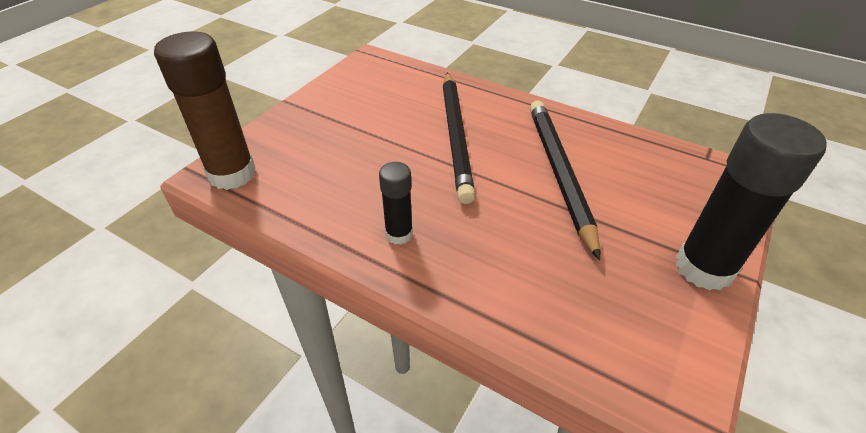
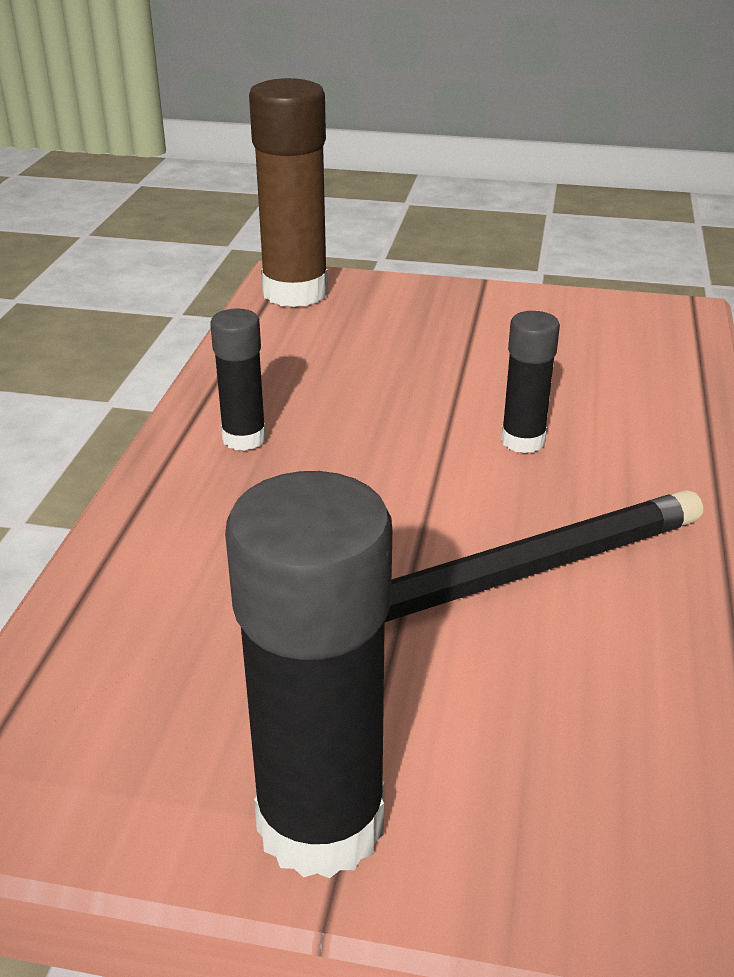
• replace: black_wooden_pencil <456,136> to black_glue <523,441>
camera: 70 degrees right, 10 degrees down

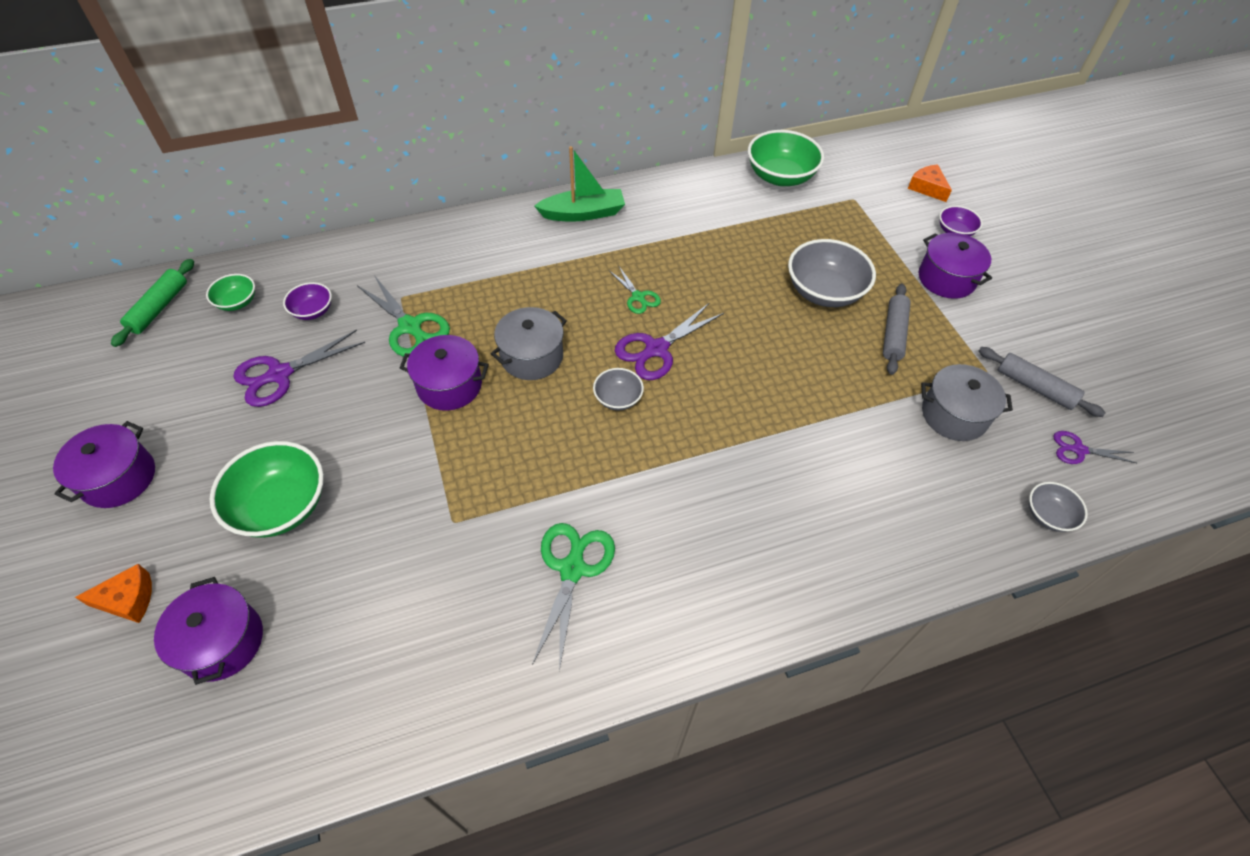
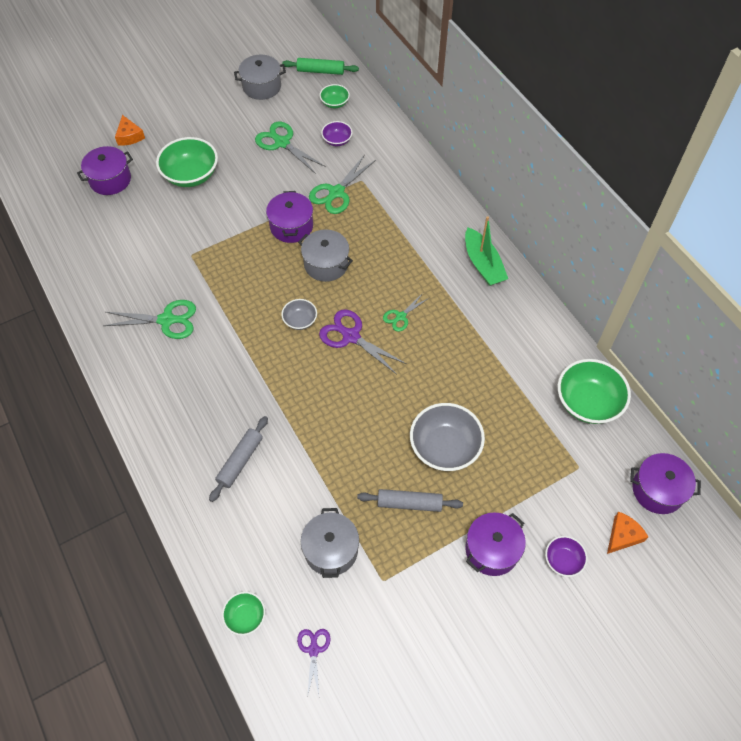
• move: grey_dough_roller <1034,387> to <240,461>
• recolor: grey_deep_dish <1048,515> to leaf-green_deep_dish <245,617>
• insert: grey_pot <262,86>
• recolor: royal_purple_shears <280,374> to leaf-green_shears <282,143>
• move: royal_purple_pot <118,478> to <657,490>
camera: 80 degrees right, 5 degrees up

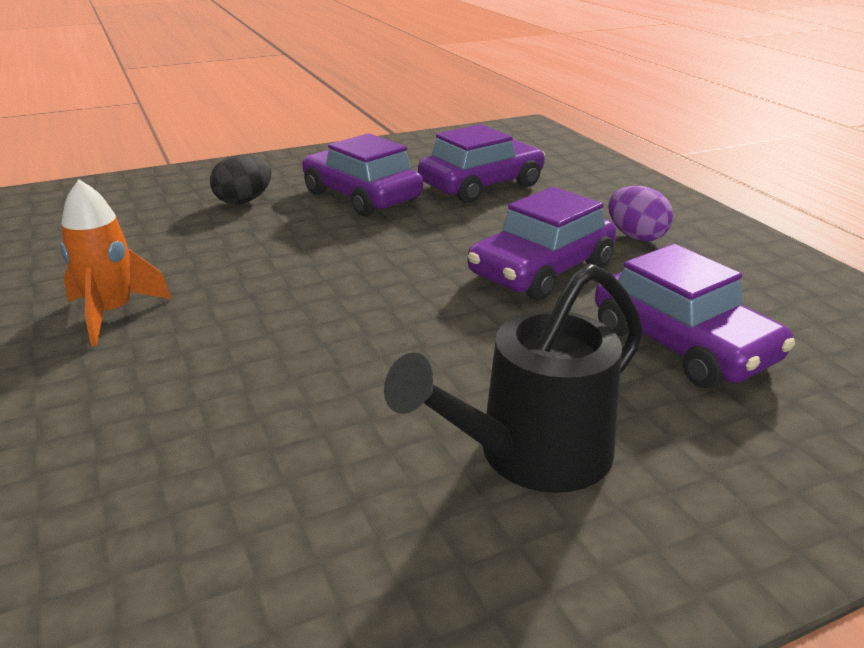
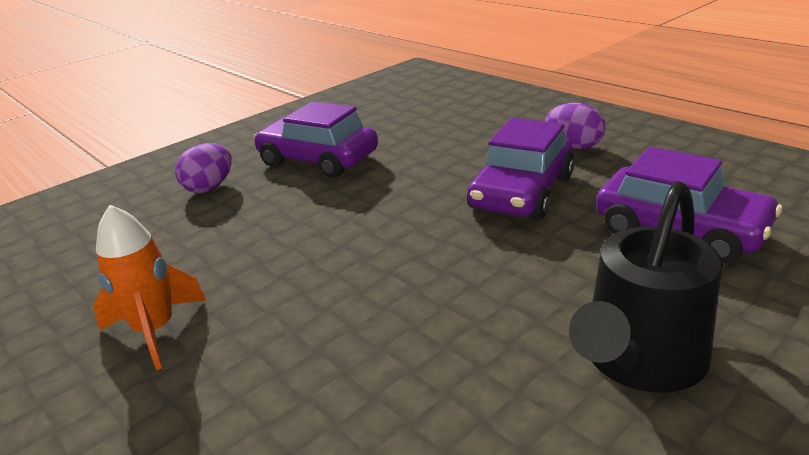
• recolor: black_egg <243,201> to royal_purple_egg <209,187>
• delete: royal_purple_toy_car <481,185>
camera: 15 degrees left, 0 degrees up

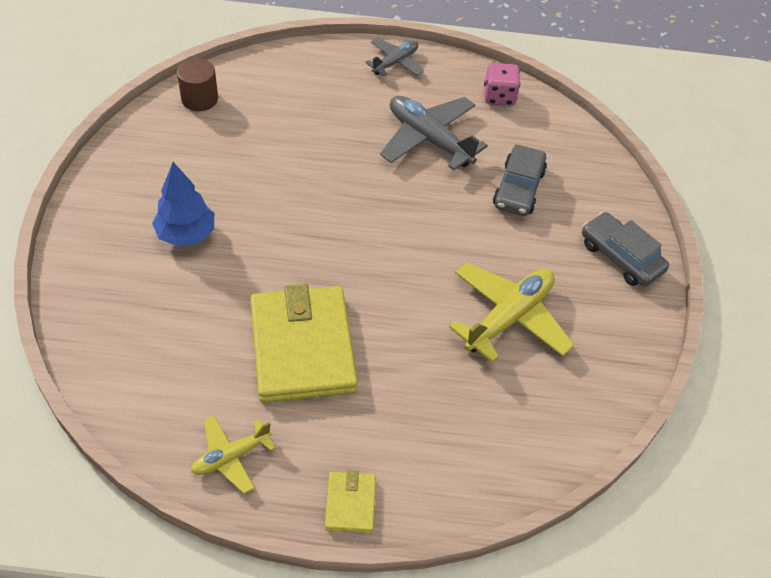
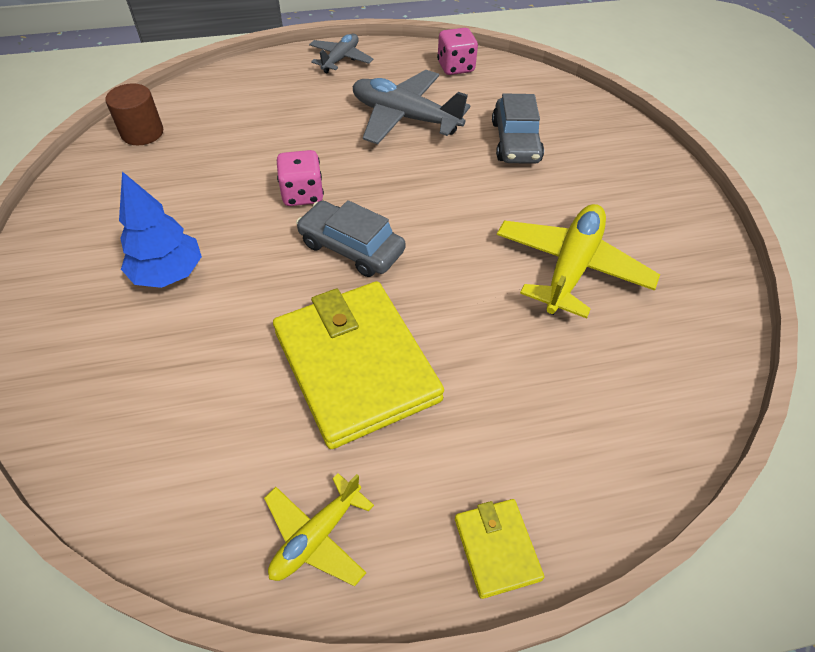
• insert: pink_die <302,194>
• move: grey_toy_car <621,257> to <351,247>
camera: 15 degrees left, 0 degrees up

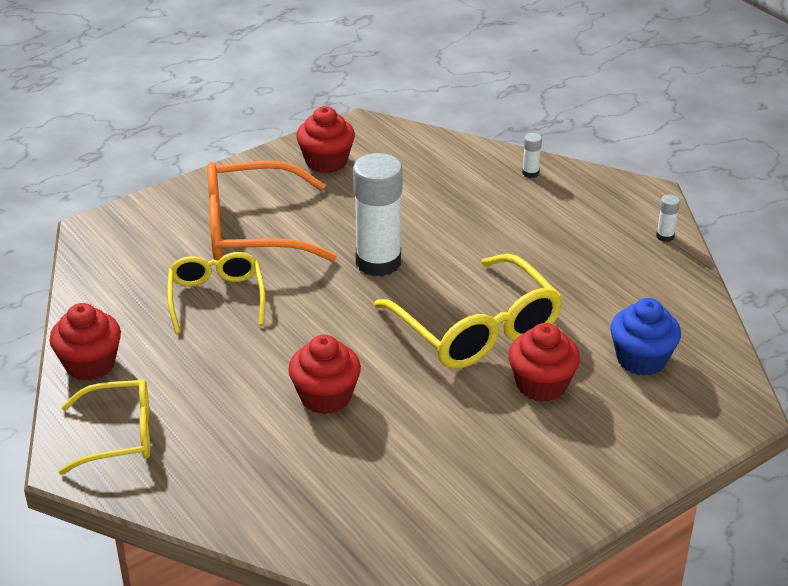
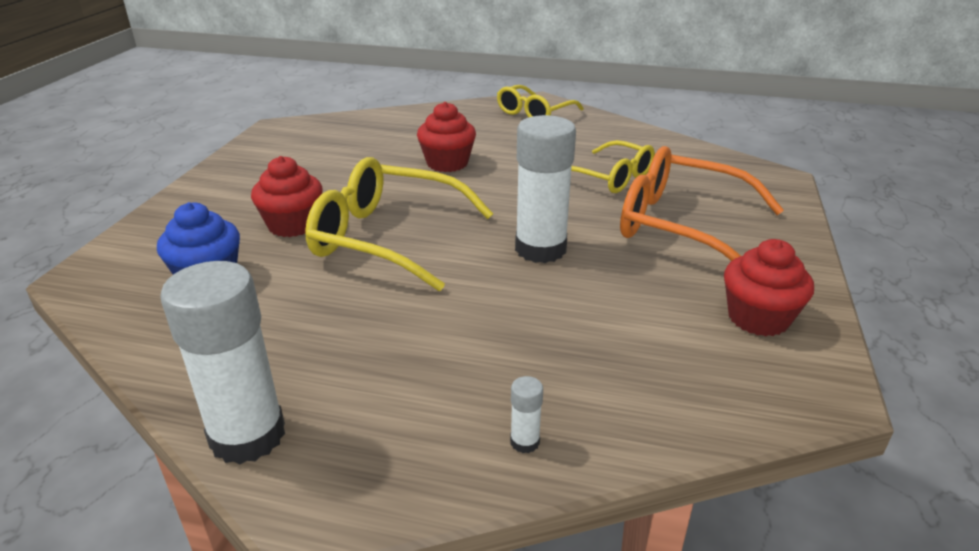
• resize: snow-white_glue <665,236> = <247,435> x2.49
• rotate: orange_spectacles <252,230> = <681,225> 105 degrees counterclockwise
• delete: crimson_fairy_cake <90,364>
camera: 140 degrees right, 5 degrees down

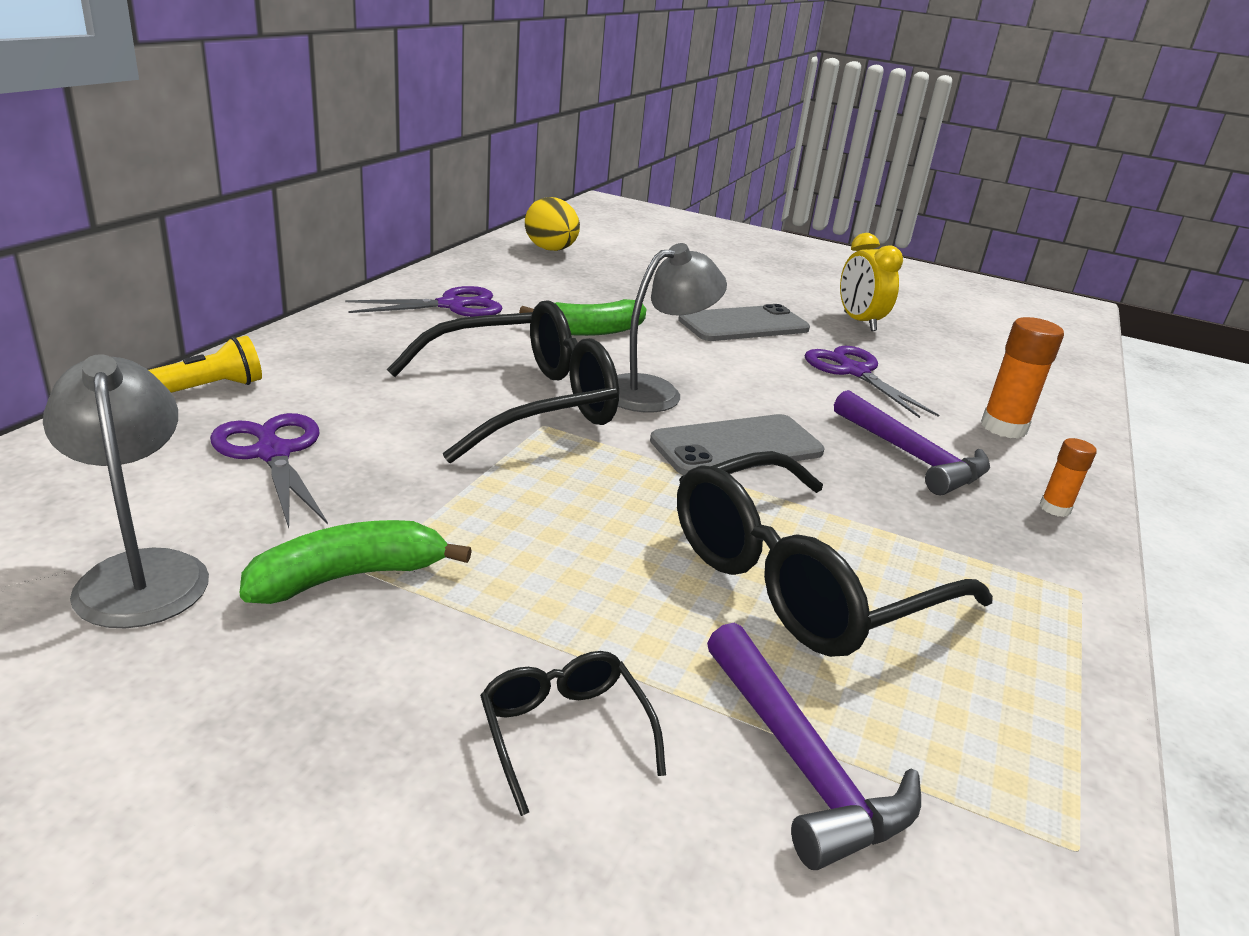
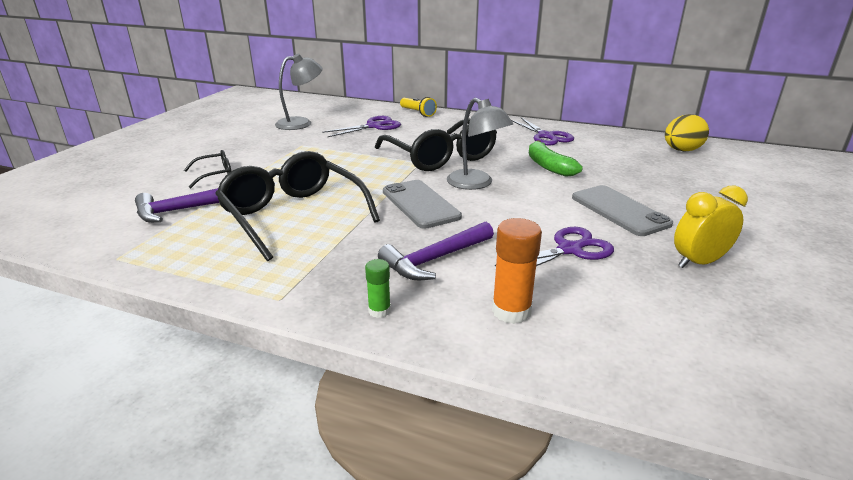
• recolor: orange_glue <1054,508> to leaf-green_glue <379,311>
• delete: leaf-green_banana_fruit <349,577>
camera: 90 degrees right, 0 degrees up

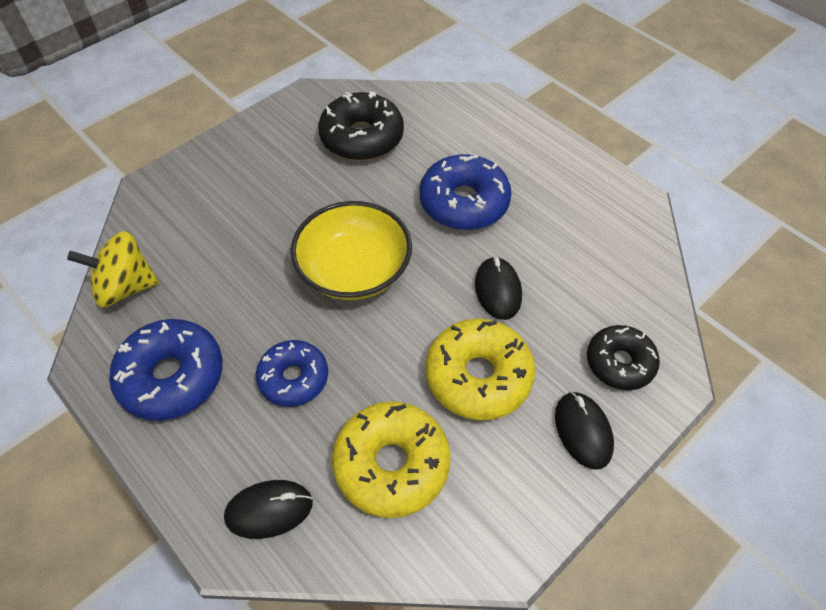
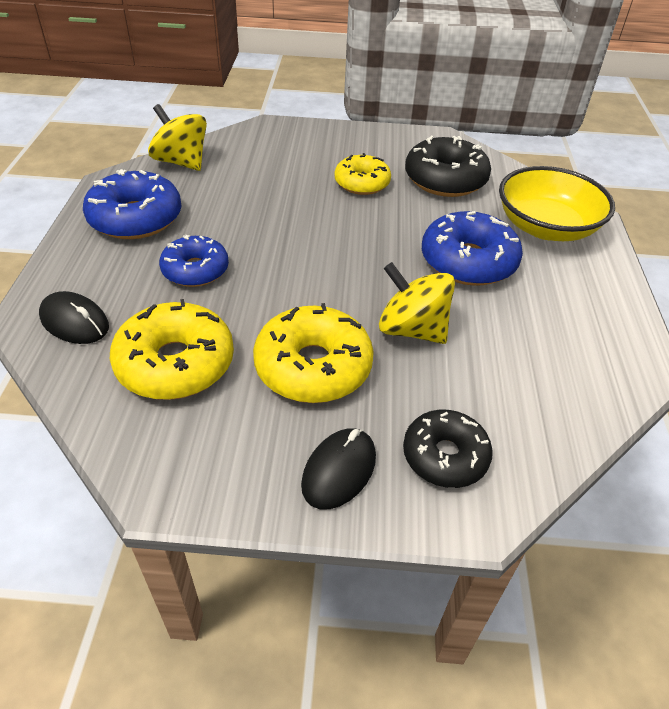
• insert: yellow_donut <362,183>
• replace: black_PC_mouse <497,290> to yellow_spinning_top <412,329>
• move: yellow_deep_dish <354,270> to <546,227>
camera: 45 degrees right, 10 degrees down

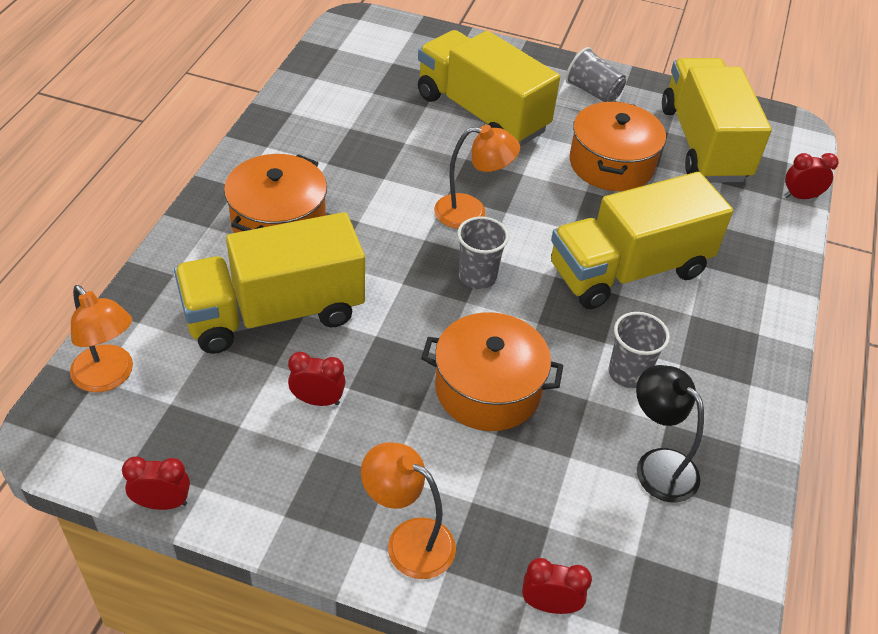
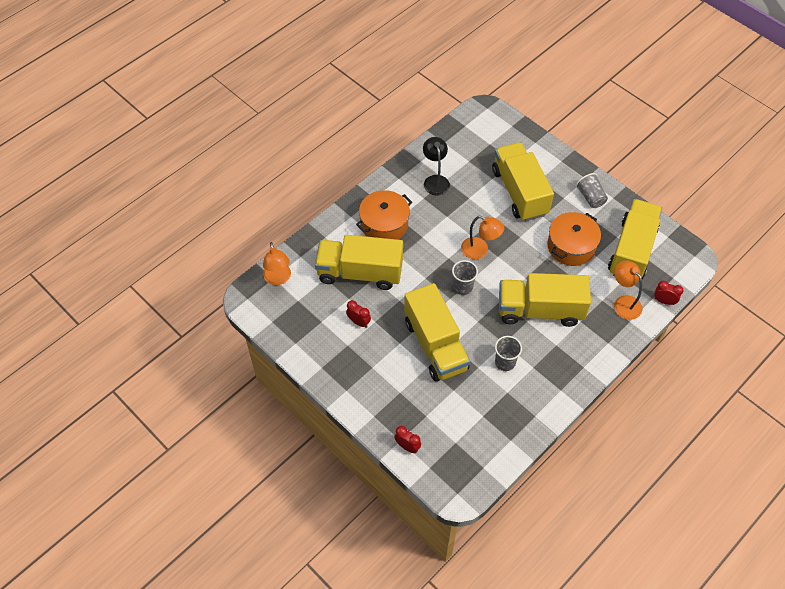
• replace: orange_pot <488,389> to yellow_truck <435,345>
• move: black_reading_lamp <657,465> to <435,180>
• move: orange_reading_lamp <408,540> to <623,303>
• delete: crimson_alarm_clock <163,503>
camera: 30 degrees right, 10 degrees up

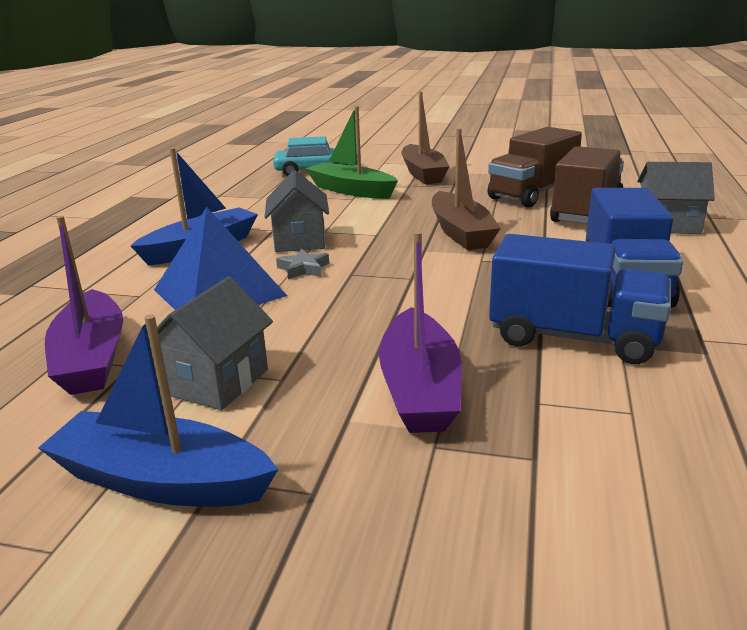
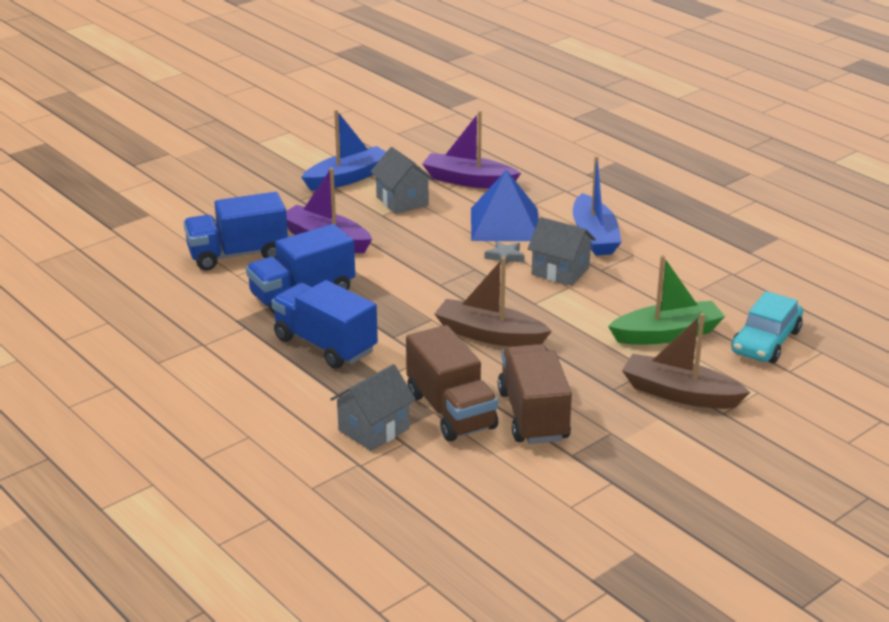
• insert: cobalt_truck <238,255>
camera: 125 degrees right, 5 degrees up

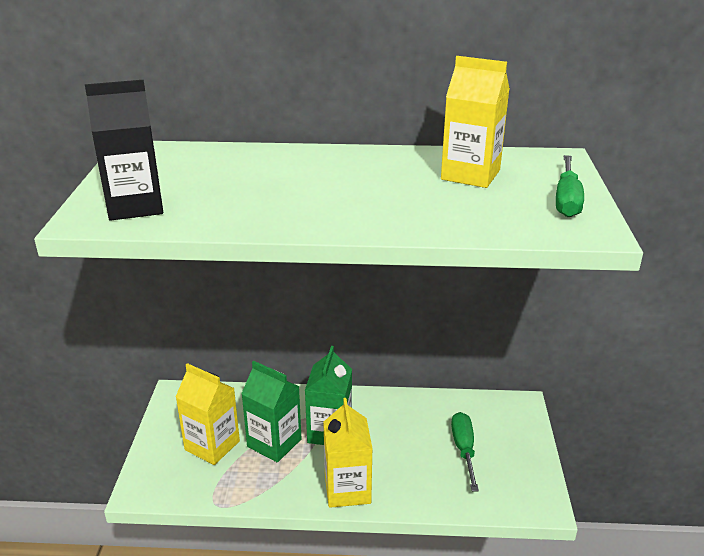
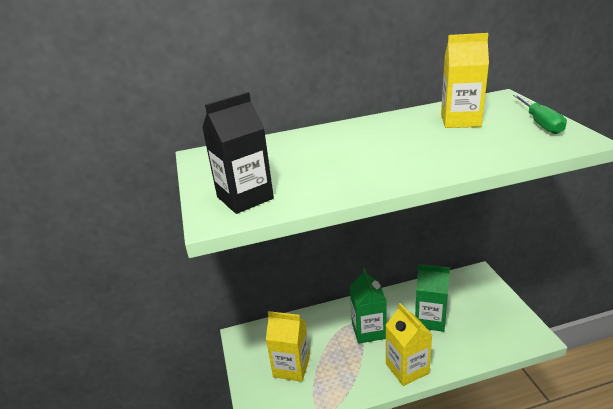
• move: leaf-green_juice_carton <274,443> to <430,319>
• delete: leaf-green_screwdriver <464,449>
camera: 15 degrees left, 0 degrees up

